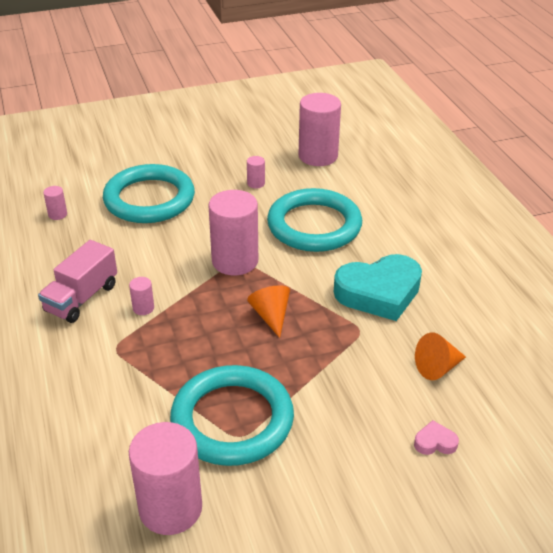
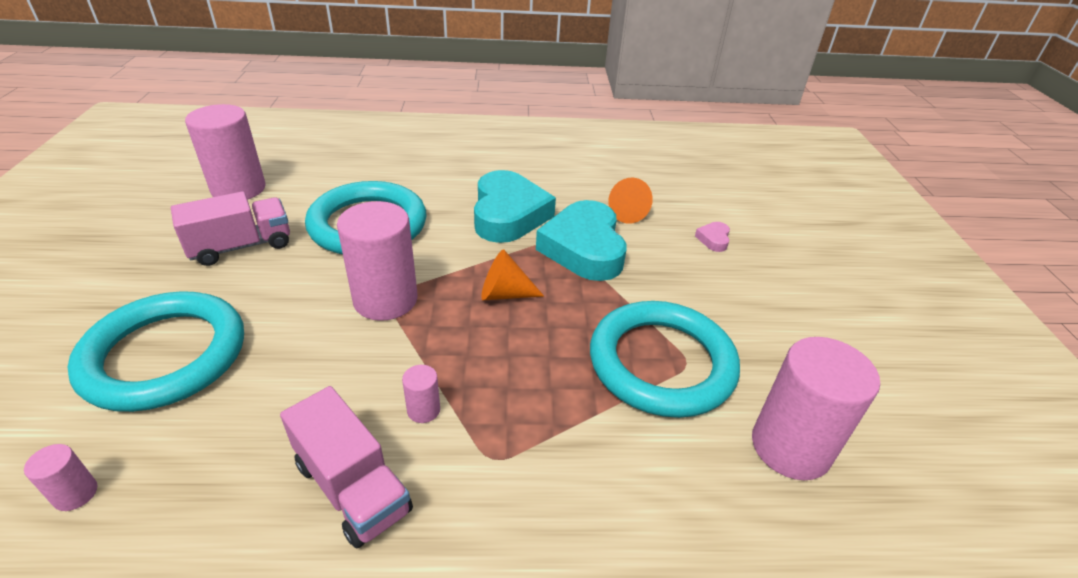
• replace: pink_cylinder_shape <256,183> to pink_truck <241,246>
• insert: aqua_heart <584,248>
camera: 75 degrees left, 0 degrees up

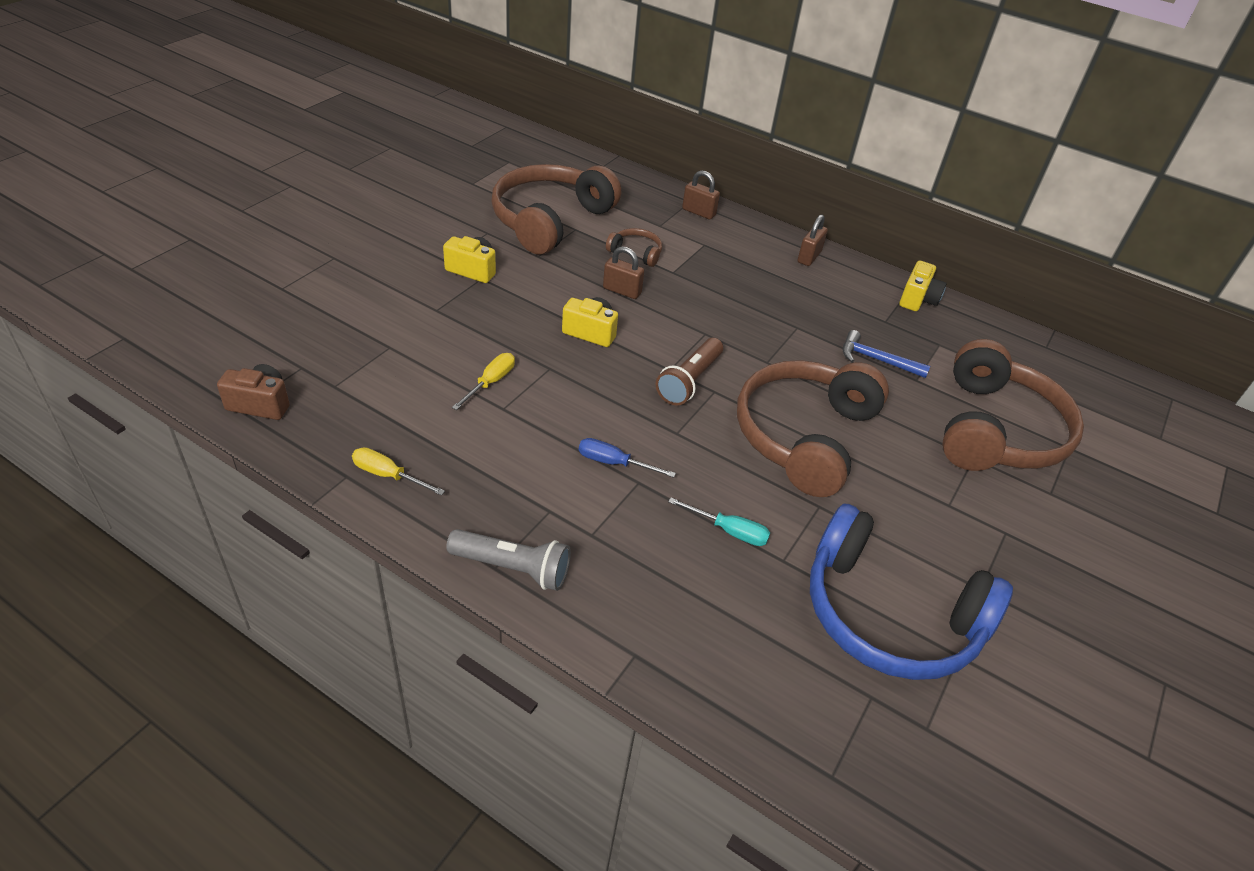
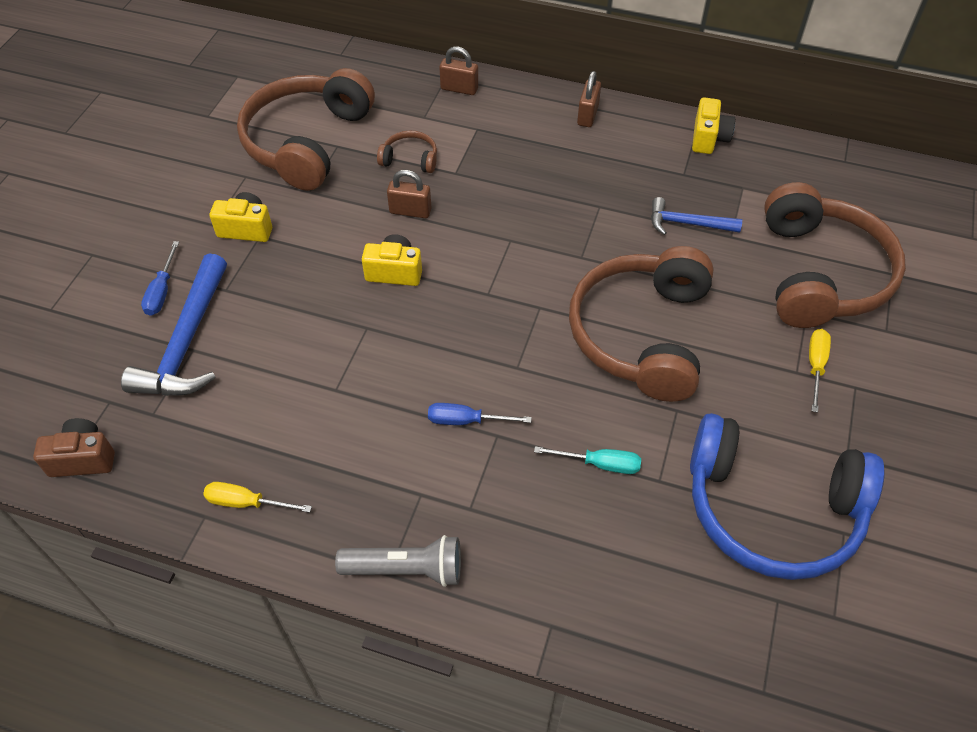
• insert: cobalt_carpenter's_hammer <187,342>
• insert: cobalt_screwdriver <162,291>
• move: yellow_screwdriver <490,382> to <815,366>
• delete: brown_flashlight <689,381>
camera: 10 degrees left, 10 degrees up

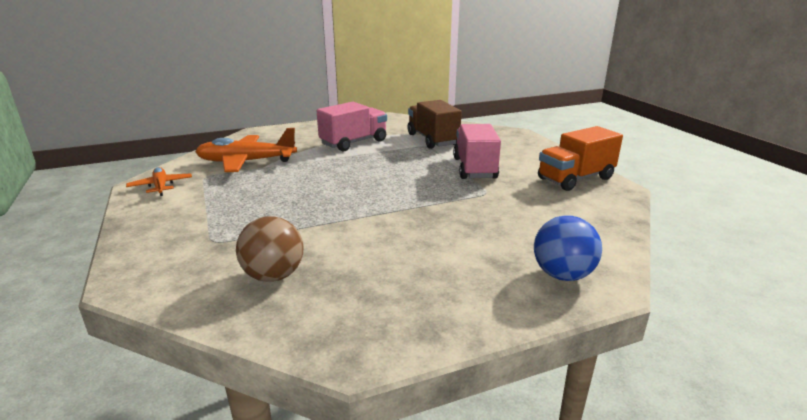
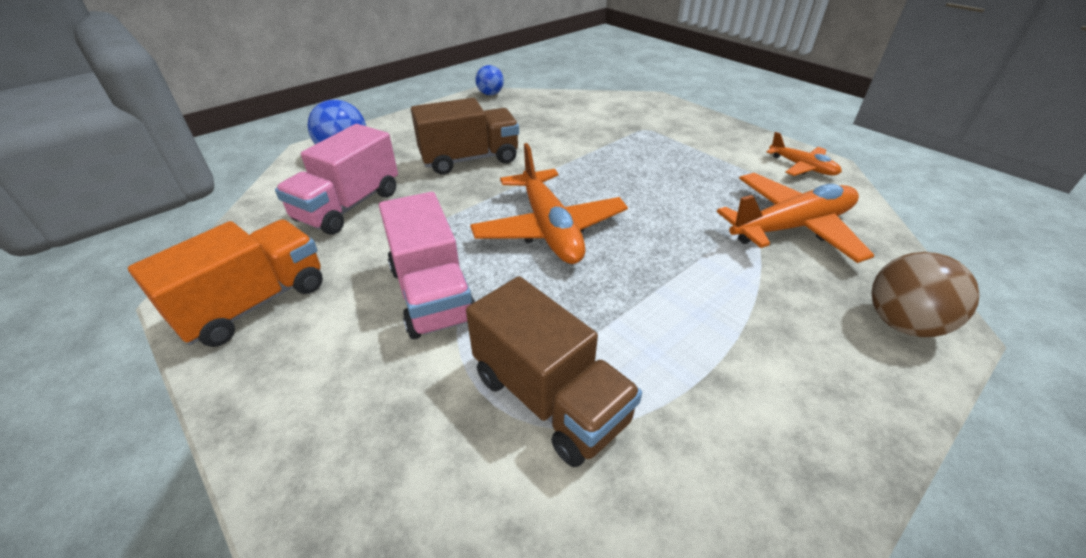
• move: pink_truck <354,142> to <349,206>
• insert: brown_truck <469,159>
• insert: orange_aeroplane <549,229>
• insert: cobalt_ball <490,94>
• move: brown_ball <274,276> to <902,323>
camera: 160 degrees right, 15 degrees up

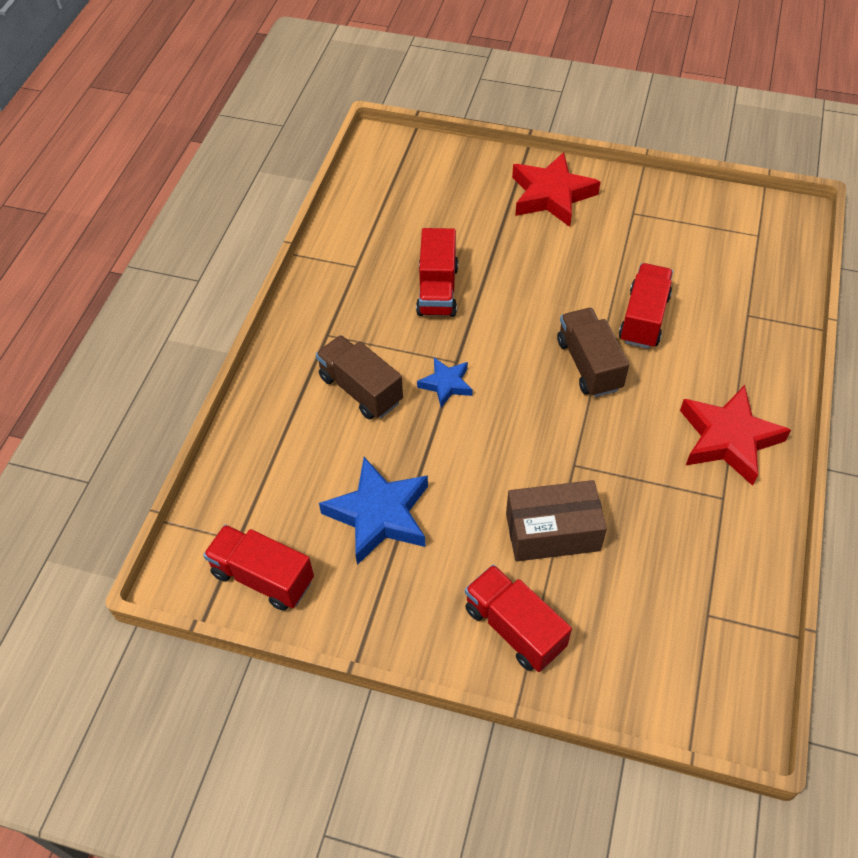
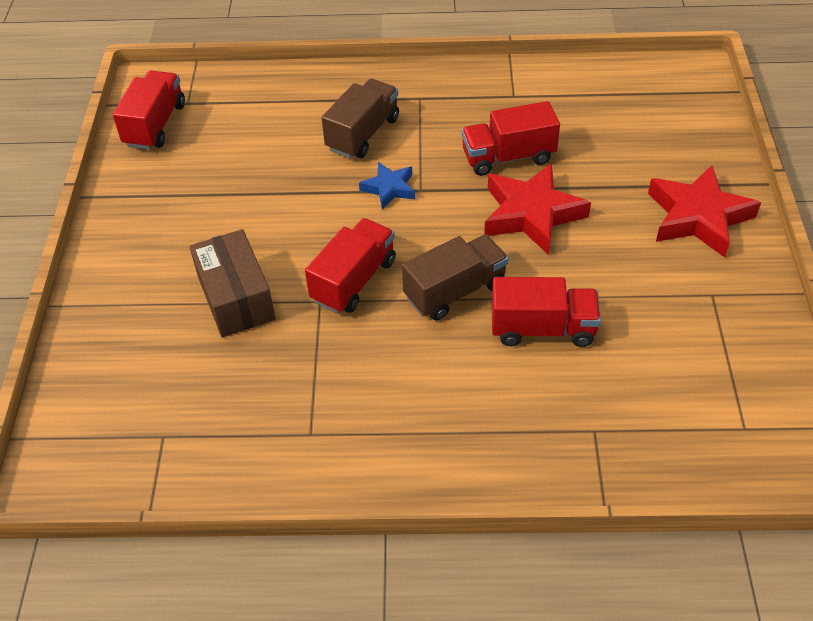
• move: crimson_truck <514,628> to <353,280>
• move: crimson_star_shape <728,439> to <531,214>
• delete: cobalt_star_shape <379,515>
camera: 75 degrees right, 5 degrees down

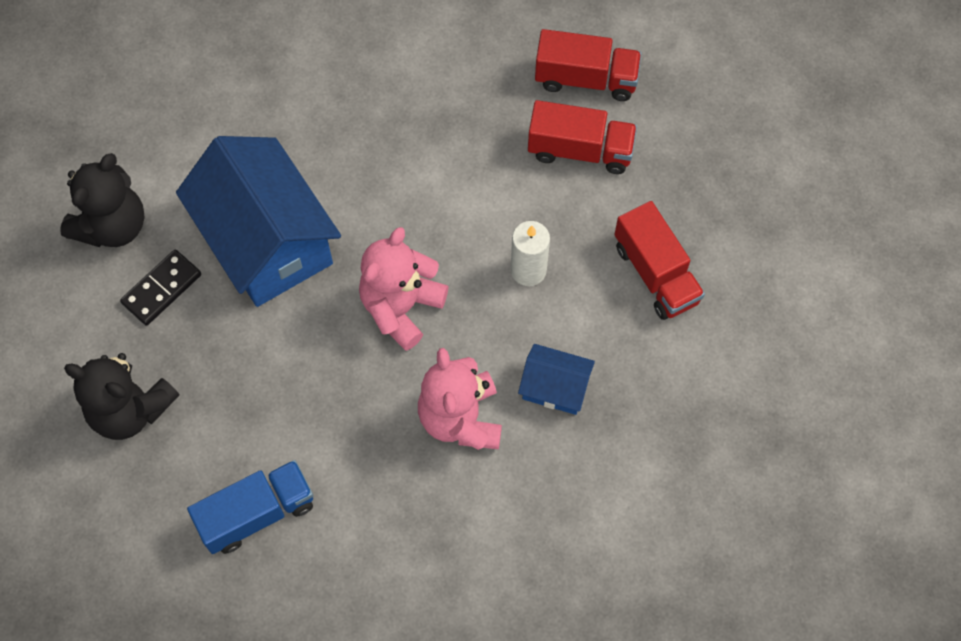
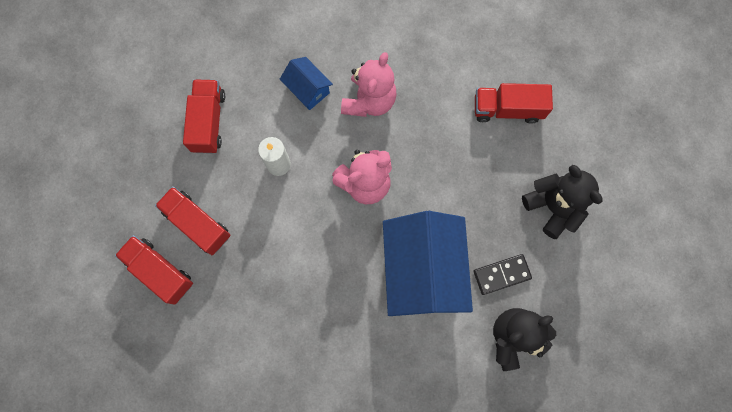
• recolor: cobalt_truck <257,513> to crimson_truck <507,109>
camera: 150 degrees left, 10 degrees up

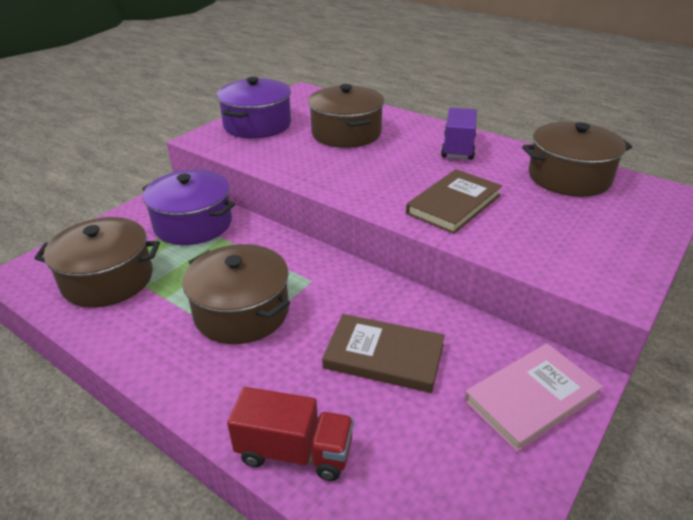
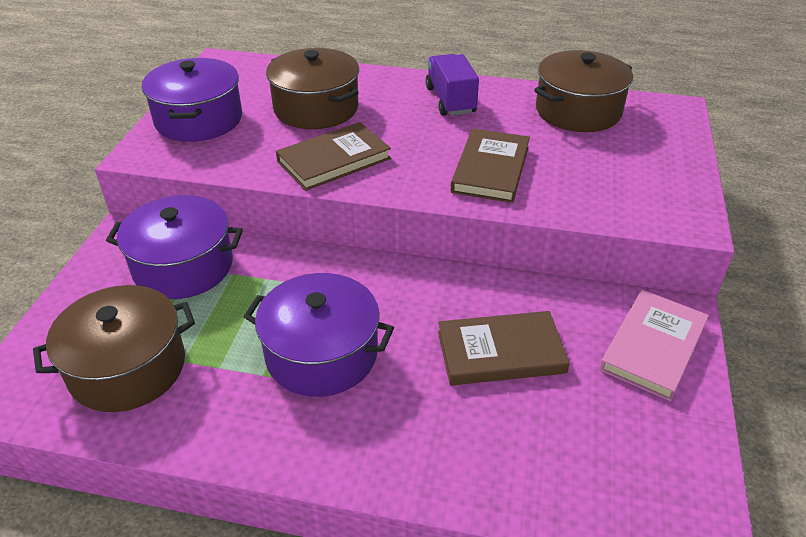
• recolor: brown_pot <242,312> to royal_purple_pot <321,354>
• insert: brown_hardcover <334,160>
• delete: crimson_truck <295,452>
camera: 25 degrees left, 5 degrees up

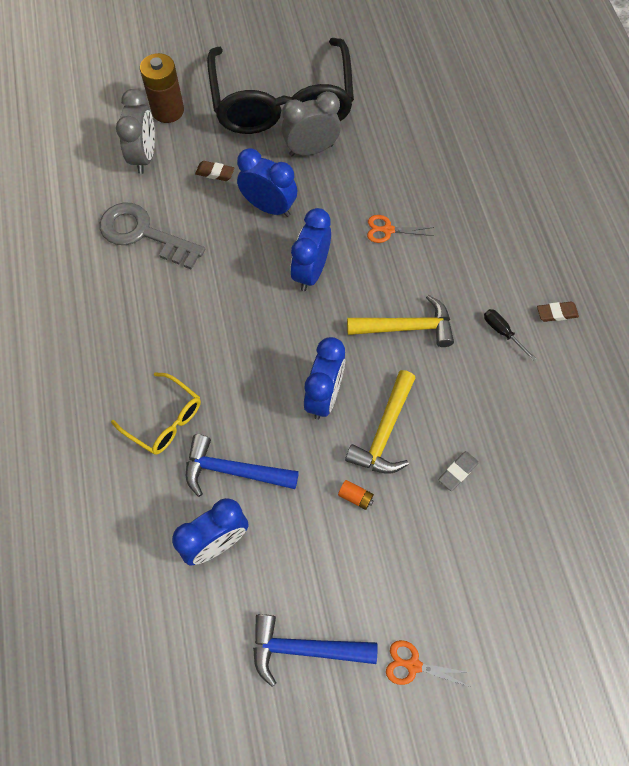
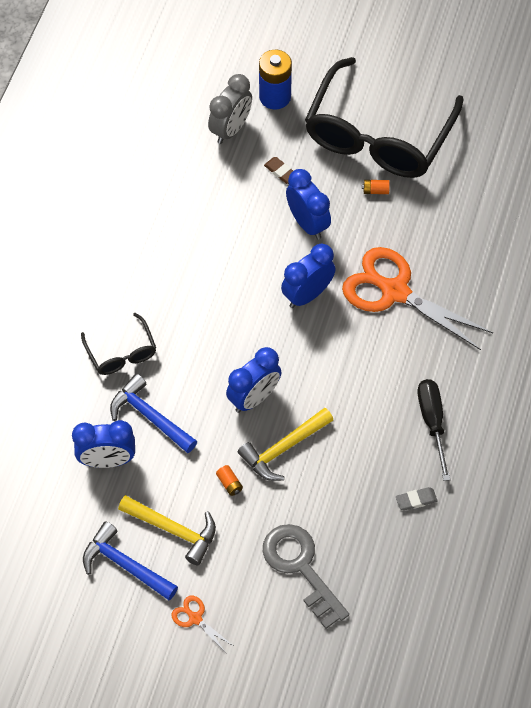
• recolor: yellow_spectacles <164,420> to black_spectacles <121,353>
• move: yellow_carpenter's_hammer <407,327> to <174,530>
• recolor: brown_power_cell <168,110> to cobalt_power_cell <275,97>
• move: grey_key <143,234> to <300,567>
• resize: orange_shears <388,230> = <395,292> x2.40
• replace: grey_alarm_clock <311,150> to orange_power_cell <375,190>
• move: grey_pencil_eraser <457,471> to <416,500>
• resize: black_screwdriver <502,332> = <432,422> x1.73
• delete: brown_pencil_eraser <556,313>
camera: 30 degrees right, 5 degrees down

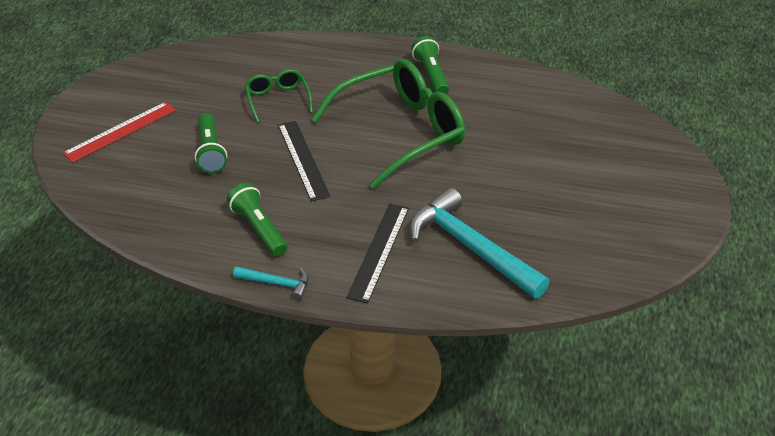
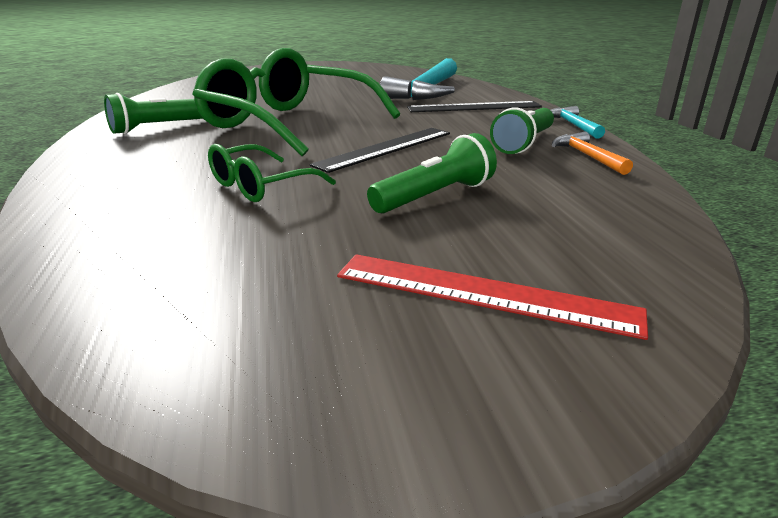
• insert: orange_carpenter's_hammer <587,156>
camera: 115 degrees left, 15 degrees down

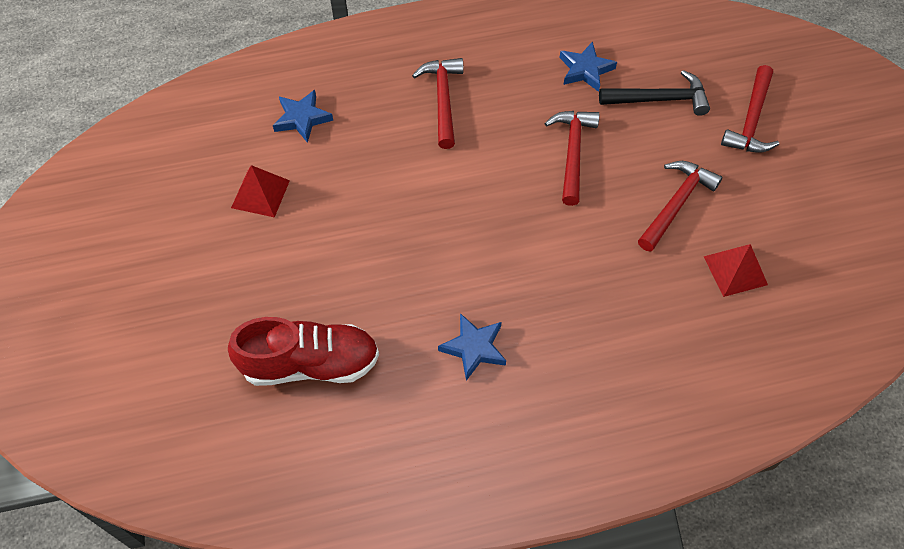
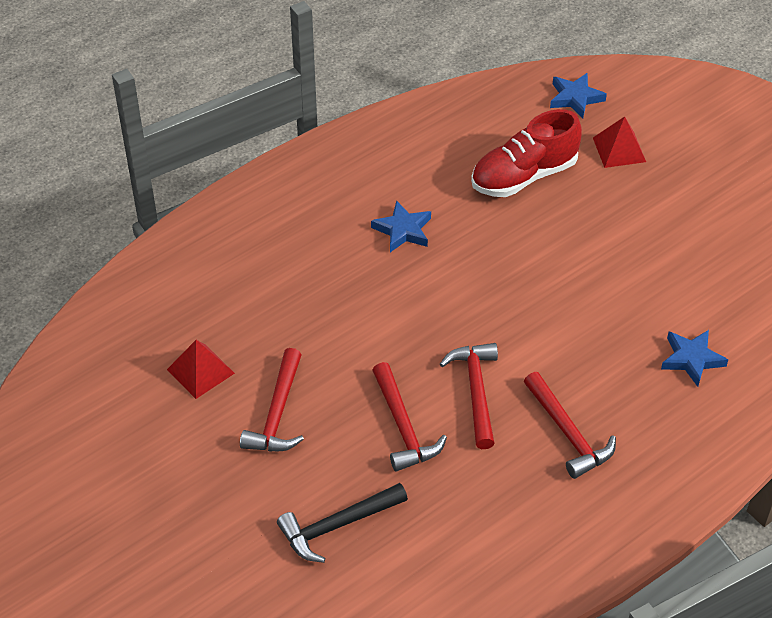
• move: crimson_carpenter's_hammer <751,120> to <476,392>
• move: cobalt_star_shape <585,70> to <575,98>
• move: crimson_pyramid_shape <260,194> to <619,149>
camera: 155 degrees right, 10 degrees down

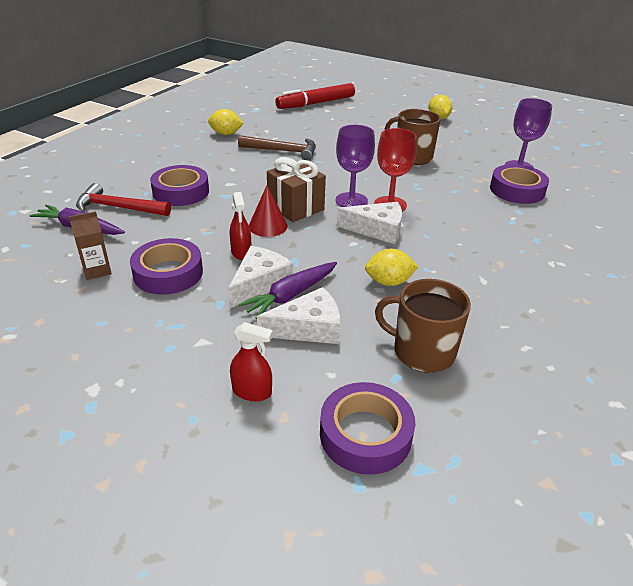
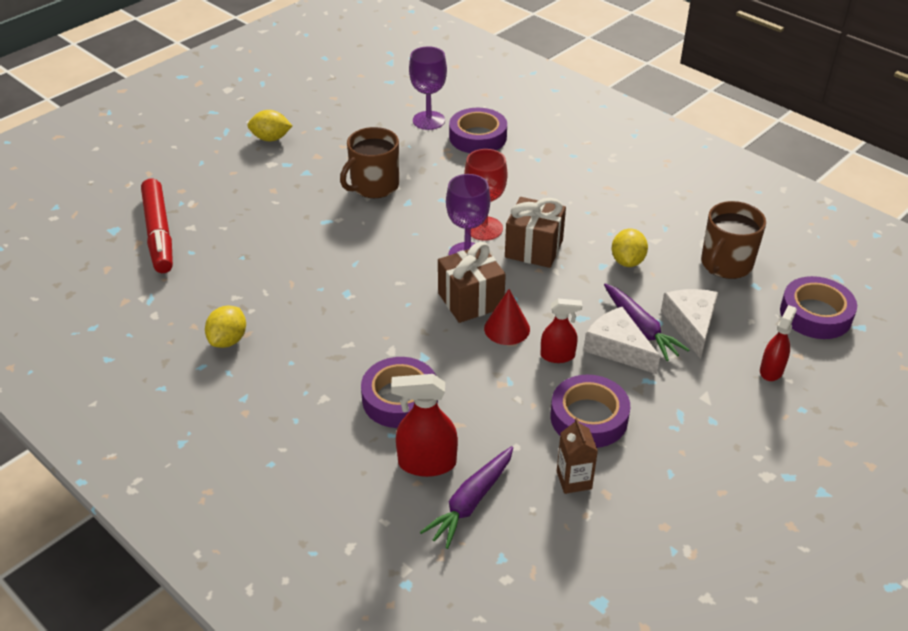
• replace: crimson_carpenter's_hammer <118,208> to crimson_spray_bottle <427,463>
• replace: snow-white_piece_of_cheese <377,230> to brown_wrapped_gift <534,249>
• delete: brown_carpenter's_hammer <283,151>
camera: 75 degrees left, 5 degrees up

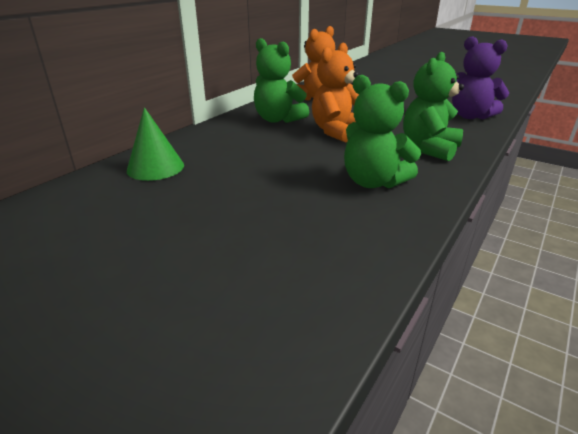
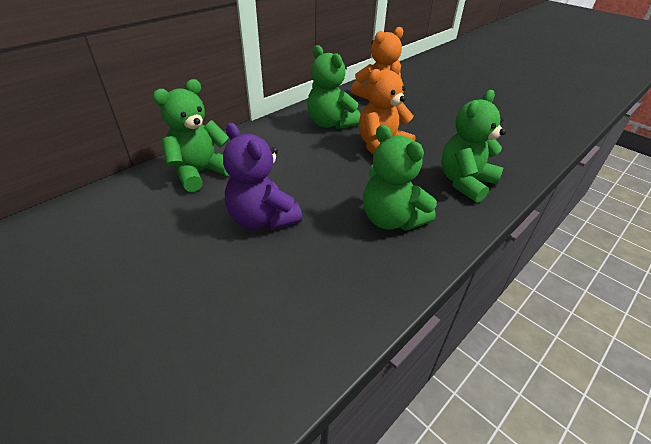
• replace: leaf-green_solid_cone <155,167> to leaf-green_teddy <200,172>
• move: royal_purple_teddy <470,116> to <262,219>
camera: 10 degrees right, 10 degrees up

